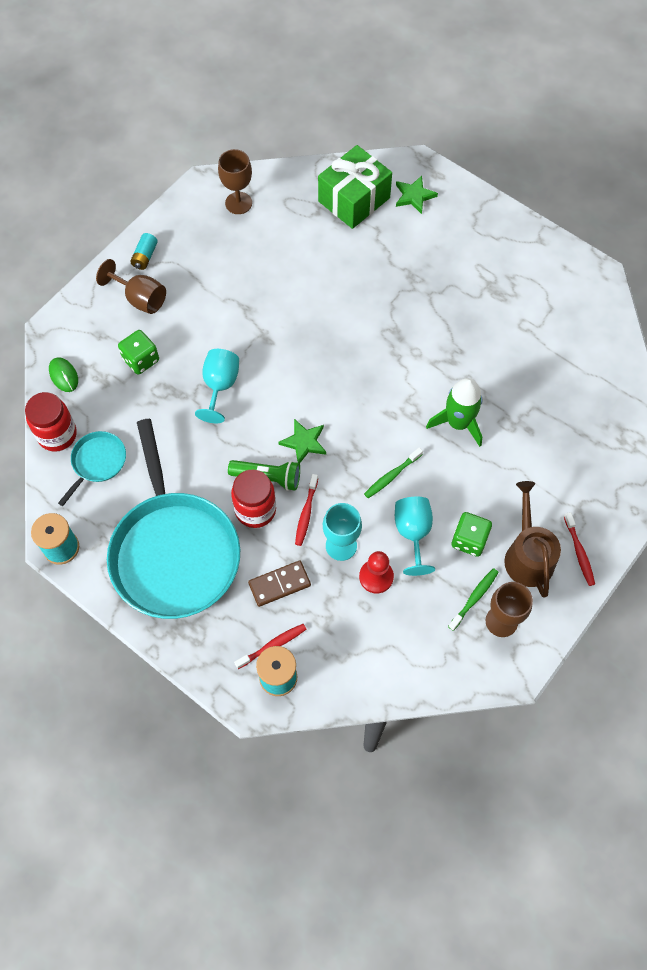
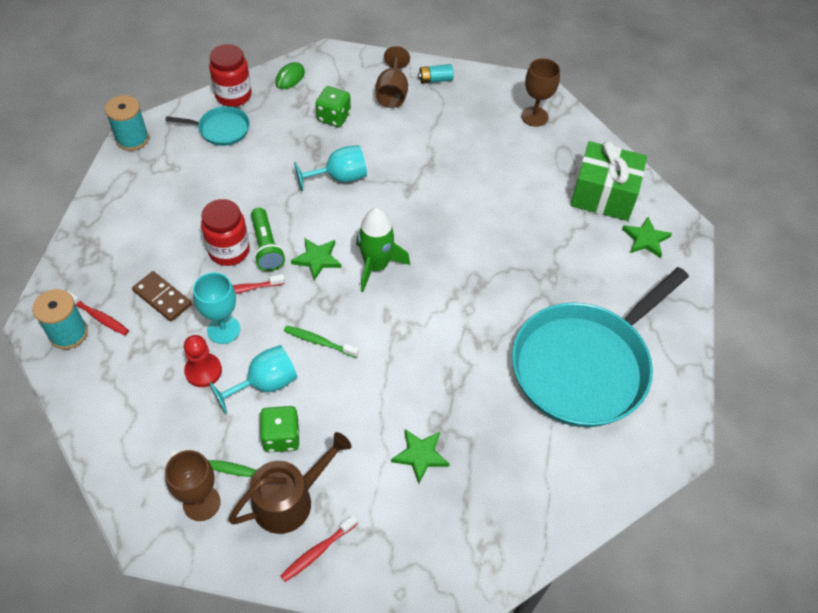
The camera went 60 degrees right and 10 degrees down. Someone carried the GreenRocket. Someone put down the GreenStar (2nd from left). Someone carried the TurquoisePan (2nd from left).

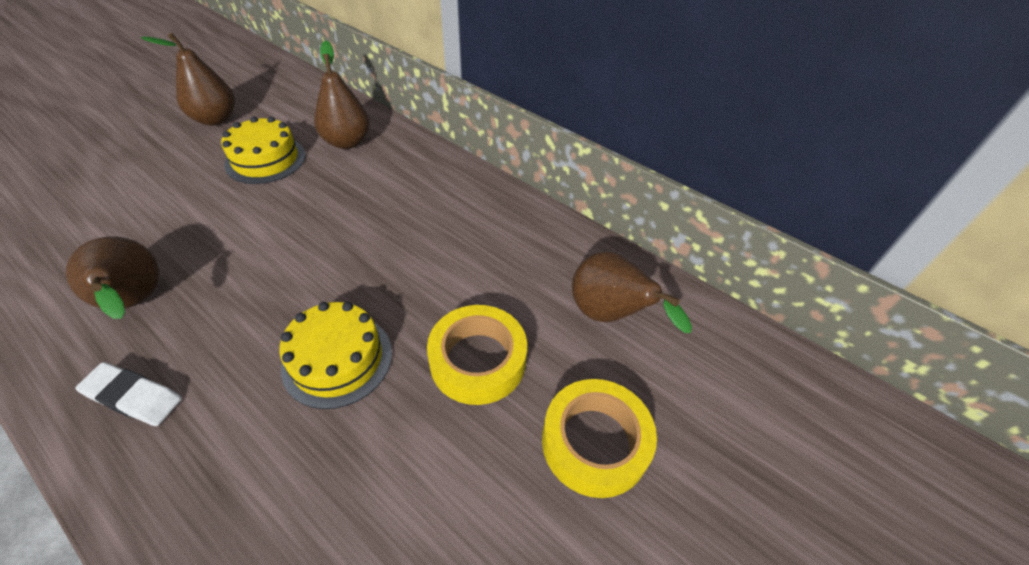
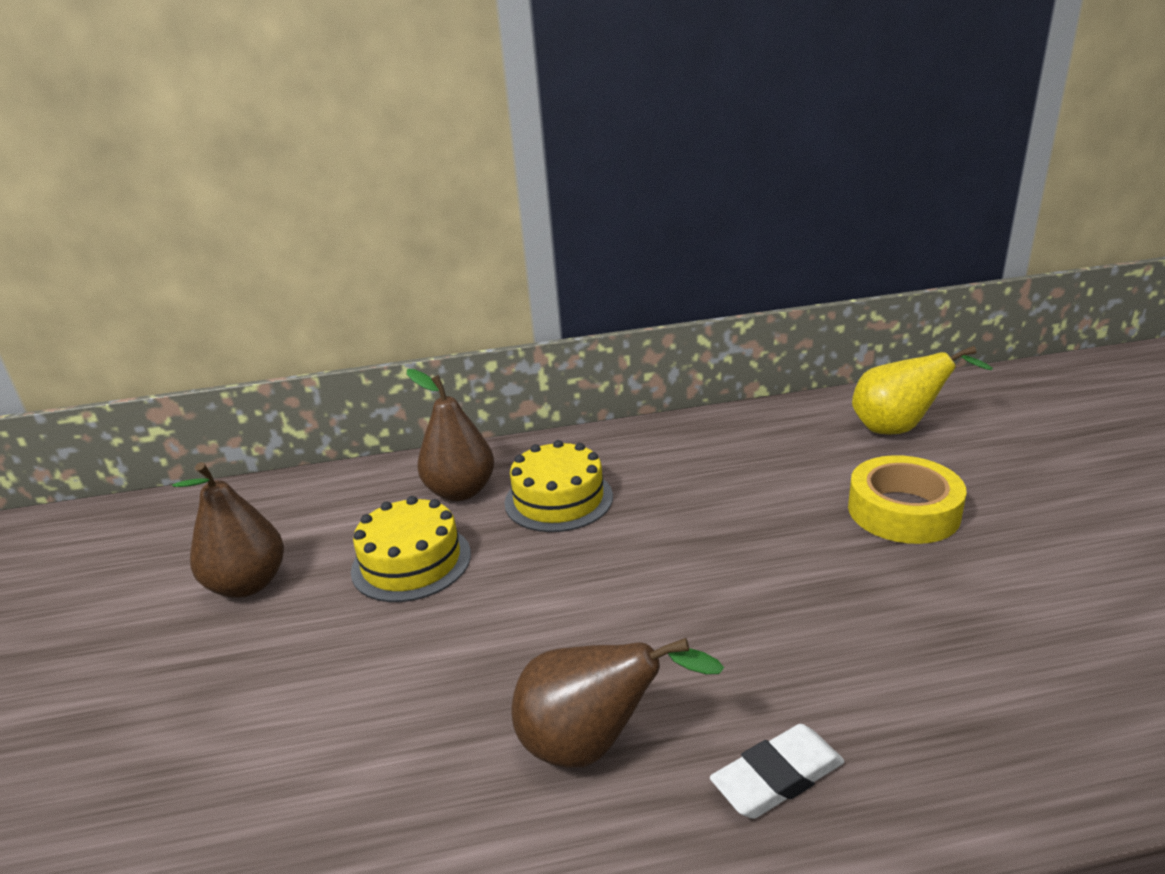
The camera went 45 degrees left and 20 degrees down. Someone carried the YellowCake (2nd from left). Someone repainted the BrownPear (4th from left), which became the YellowPear. Someone took away the YellowTape (2nd from left).

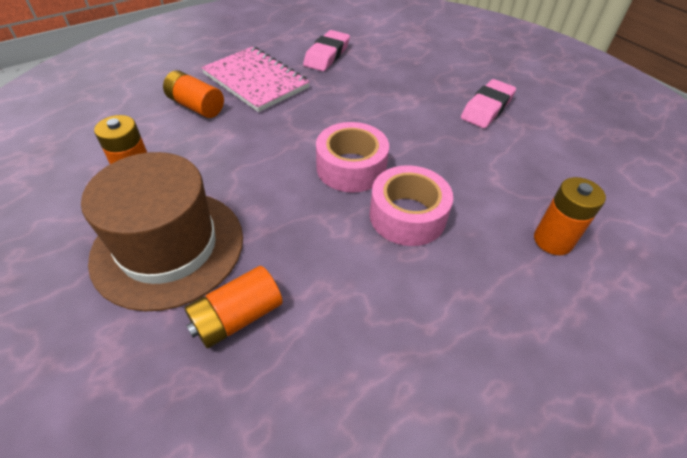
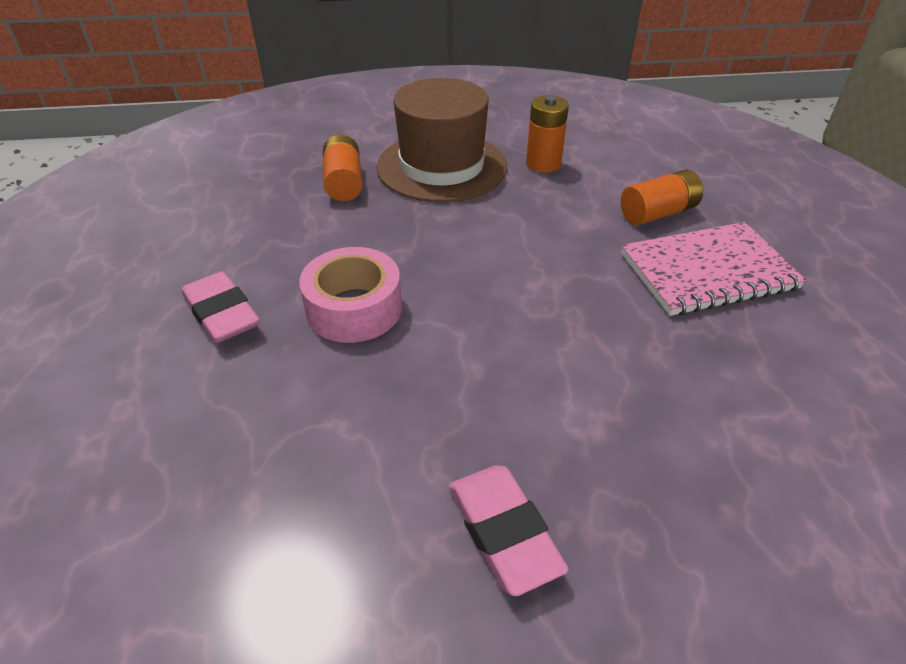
The camera went 120 degrees right and 5 degrees down. Someone carried the PinkEraser (1st from left). Someone took away the PinkTape (1st from left). Someone took away the OrangeBattery (4th from left).

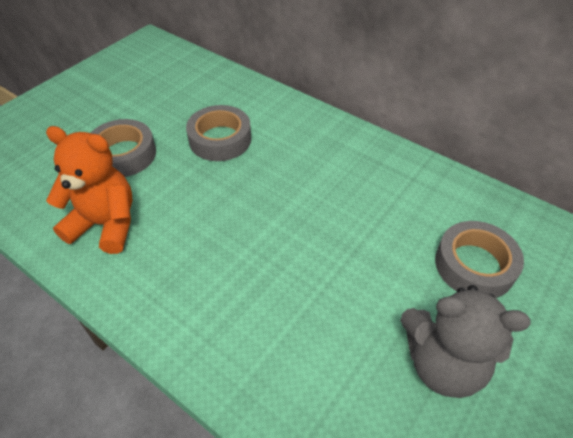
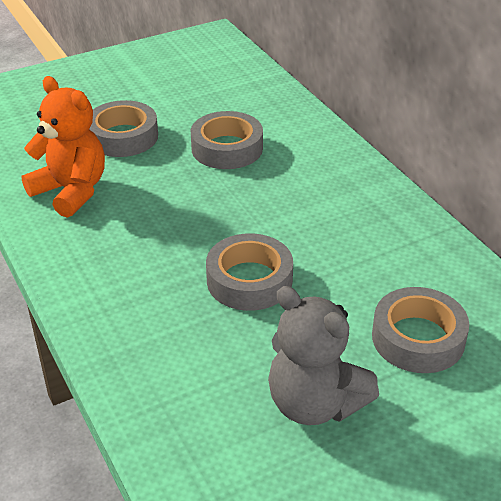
The camera went 25 degrees right and 10 degrees down. Someone put down the GreyTape (3rd from left).

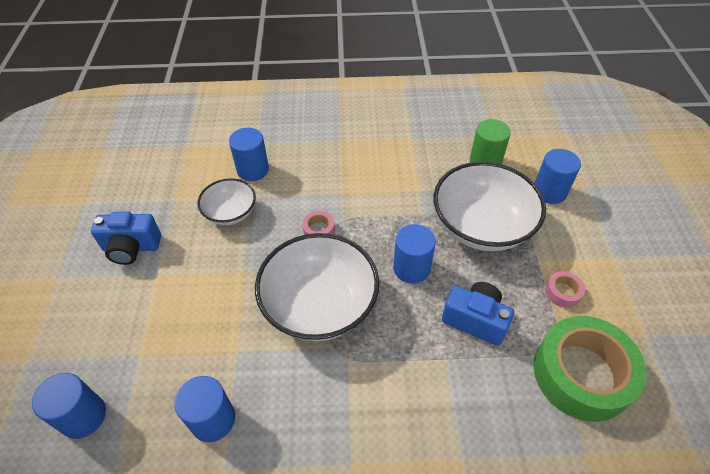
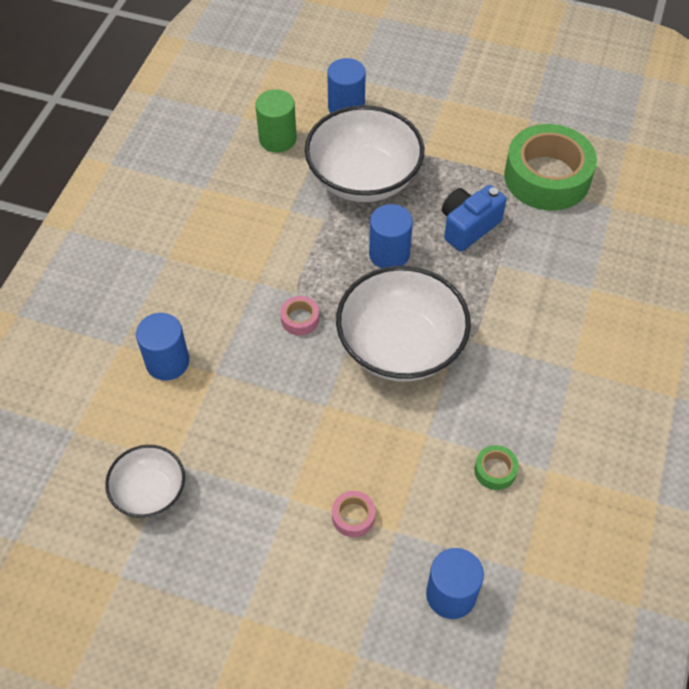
The camera went 70 degrees left and 5 degrees up. Someone carried the WhiteBowl (1st from left). Someone carried the PinkTape (2nd from left). Someone swapped the BlueCylinder (2nd from left) for the GreenTape (1st from left). Someone took away the BlueCamera (1st from left).

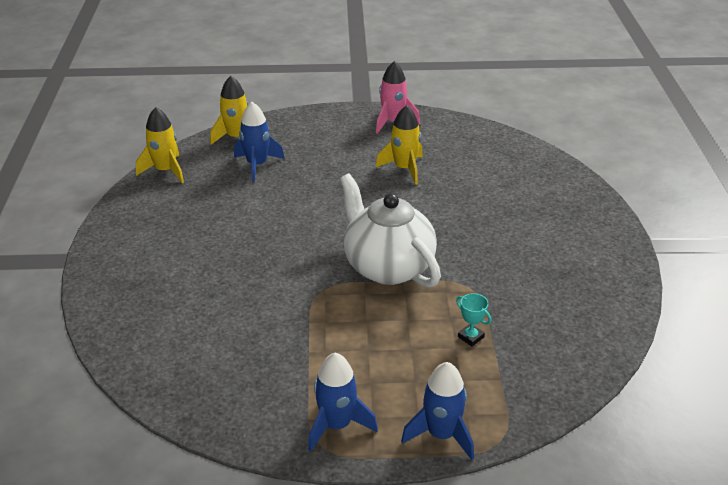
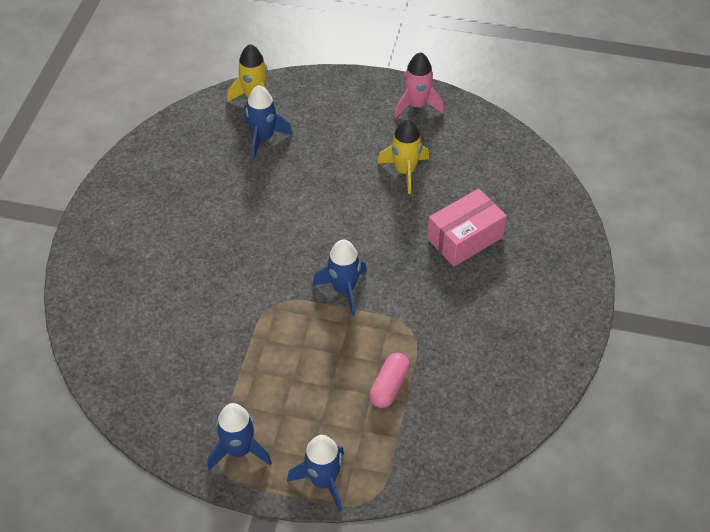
The camera went 15 degrees right and 15 degrees up. Someone swapped the WhiteTeapot for the BlueRocket (4th from left). Someone swapped the TurquoiseTrophy for the PinkCapsule. Someone put down the PinkBox. Someone took away the YellowRocket (1st from left).

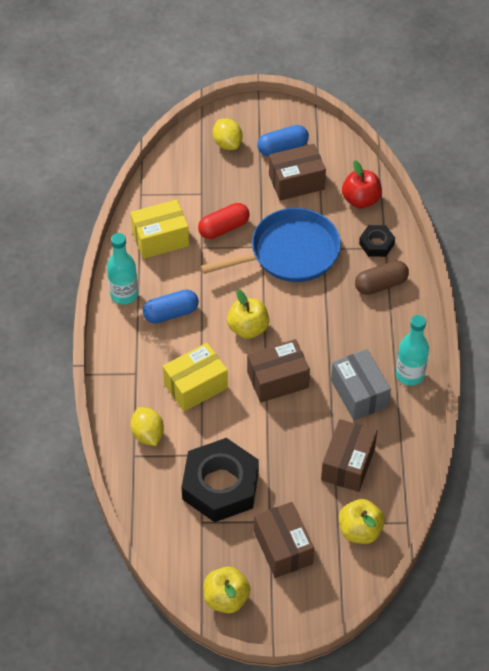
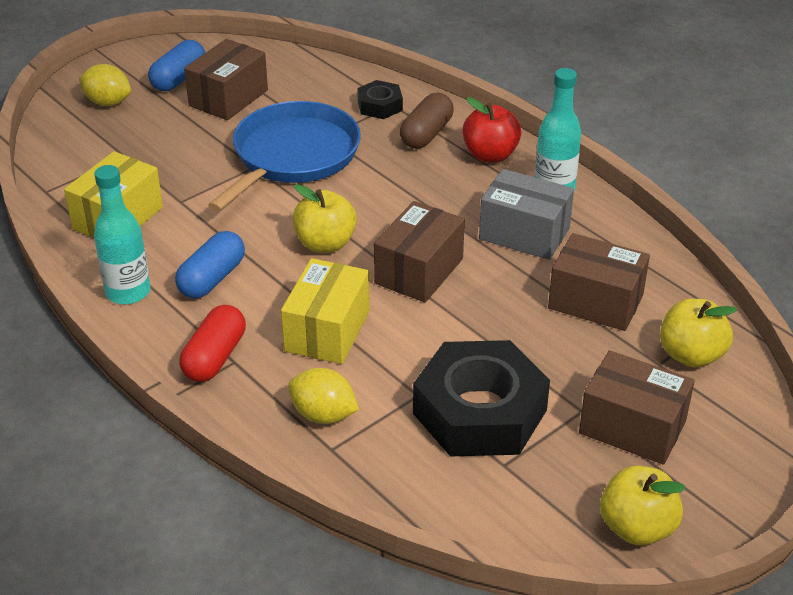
The camera went 40 degrees left and 15 degrees down. Someone carried the RedCapsule. Someone carried the RedApple. Someone rotated the BrownBox (4th from left in the first image) by 45 degrees counterclockwise.

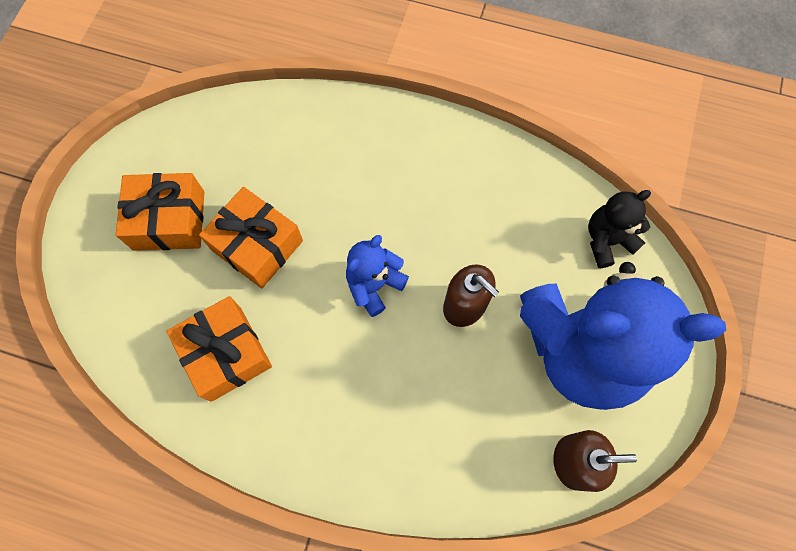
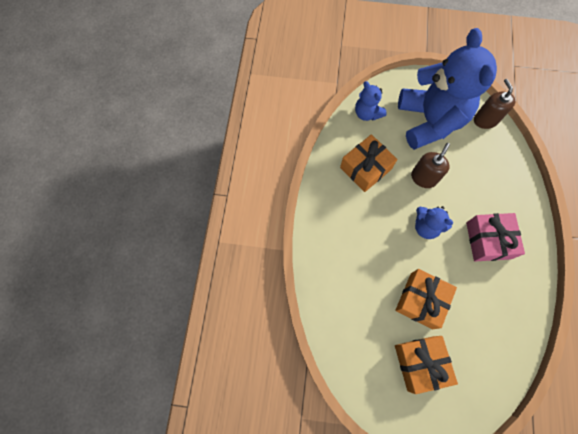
The camera went 100 degrees left and 0 degrees up. Someone carried the OrangeGift (2nd from left in the first image). Someone repainted the BlackTeddyBear, which became the BlueTeddyBear (1st from left). Someone put down the PinkGift.

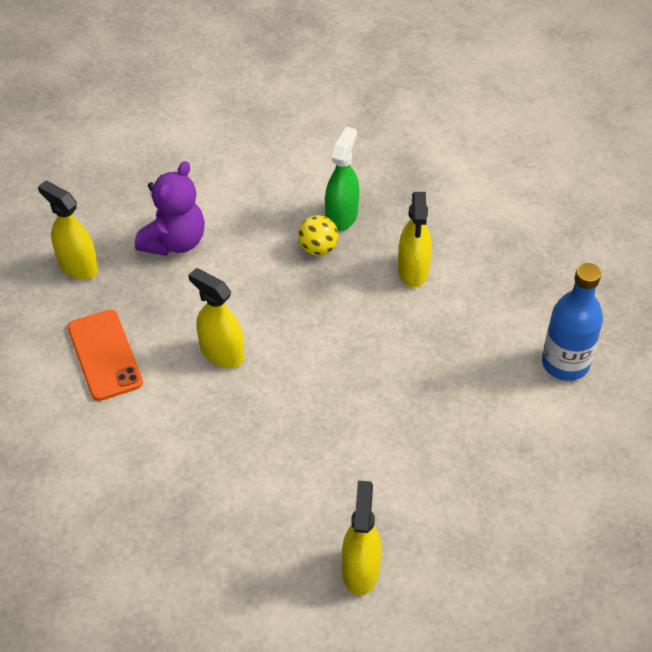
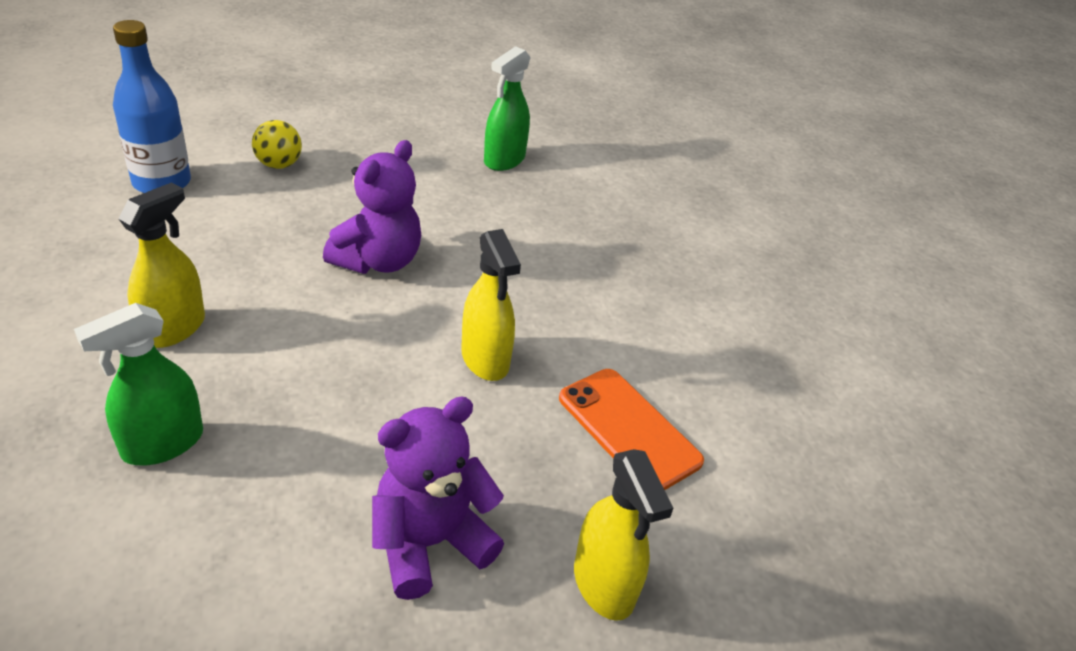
The camera went 155 degrees left and 10 degrees down. Someone carried the YellowBall. Someone put down the PurpleTeddyBear (1st from left). Someone repainted the YellowSprayBottle (3rd from left), which became the GreenSprayBottle (2nd from left). Someone rotated the OrangePhone by 45 degrees counterclockwise.

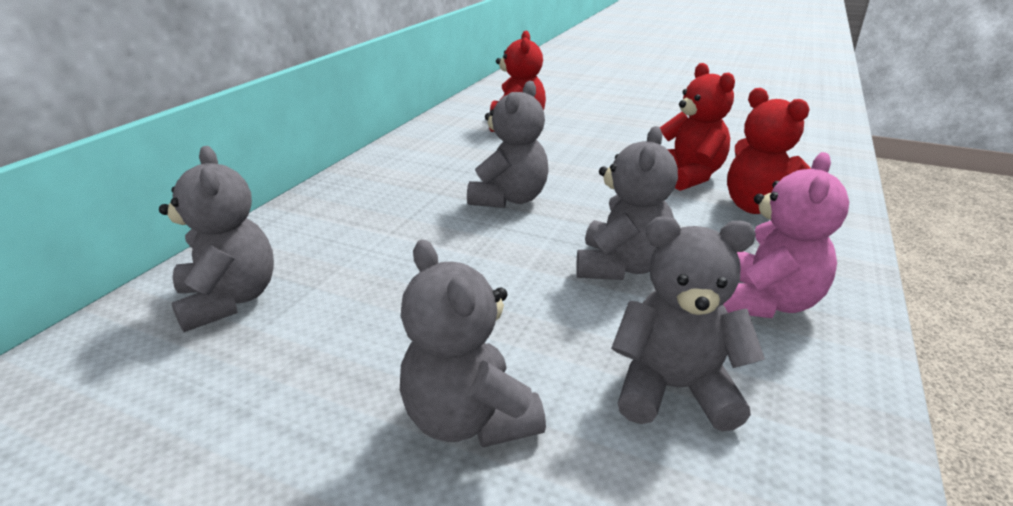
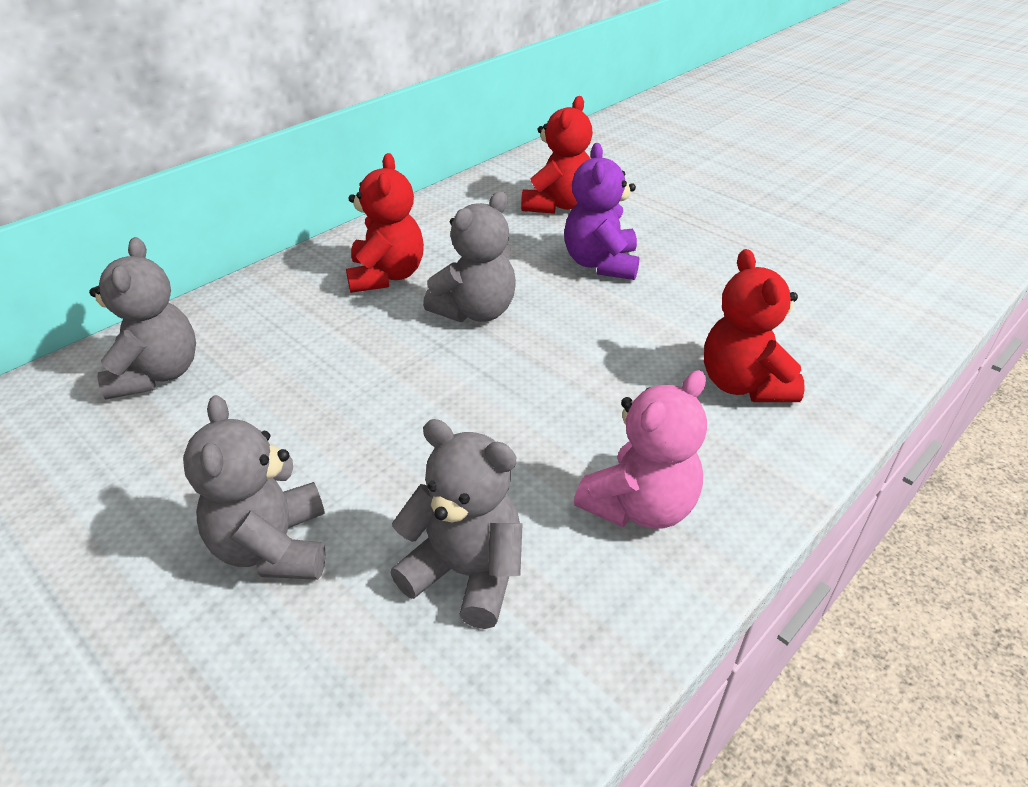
The camera went 20 degrees right and 10 degrees up. Someone carried the RedTeddyBear (2nd from left in the first image). Someone put down the PurpleTeddyBear. Someone took away the GreyTeddyBear (4th from left).

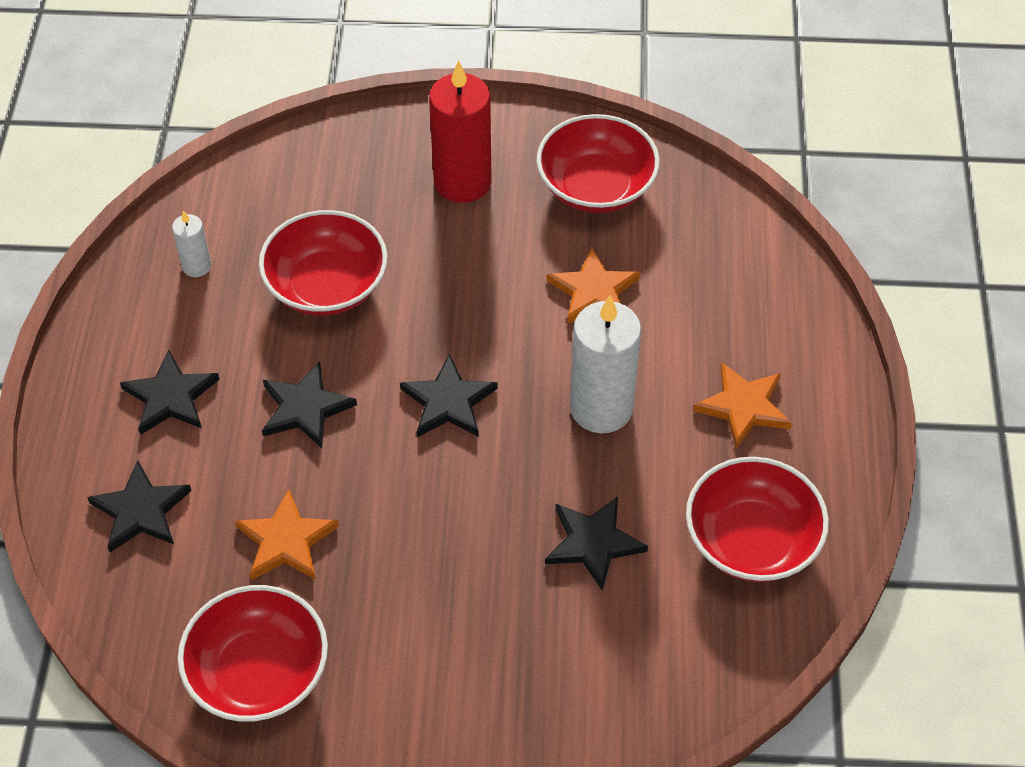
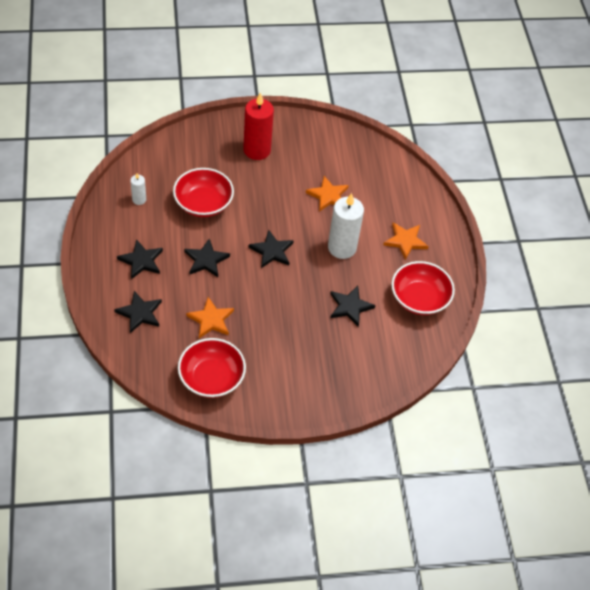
The camera went 15 degrees left and 0 degrees up. Someone took away the RedBowl (3rd from left).

